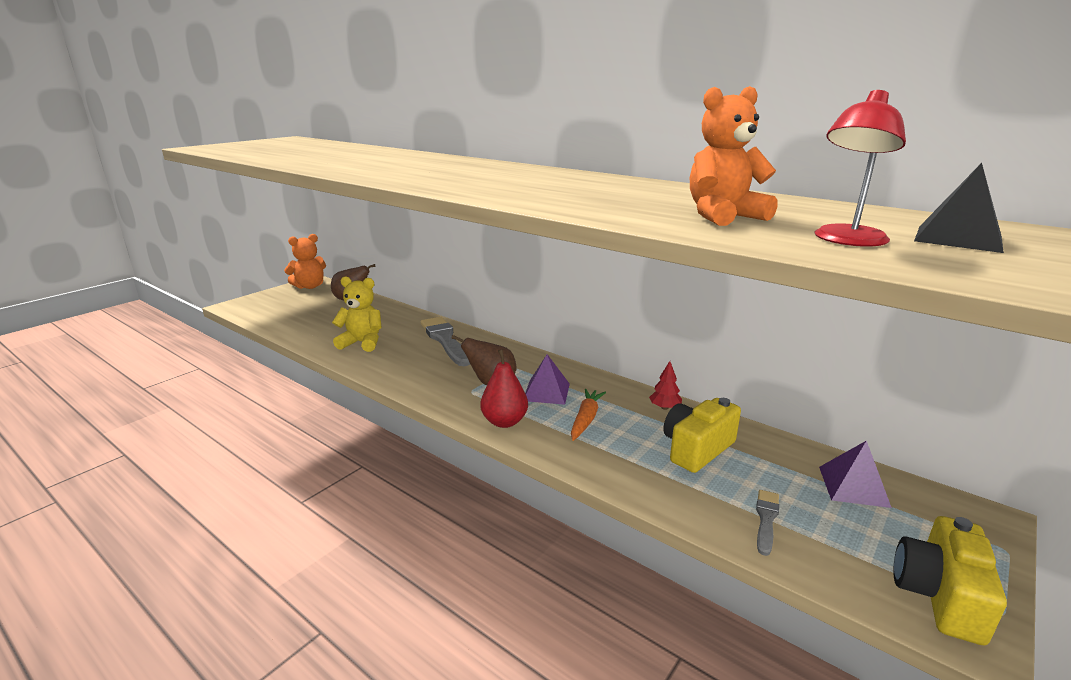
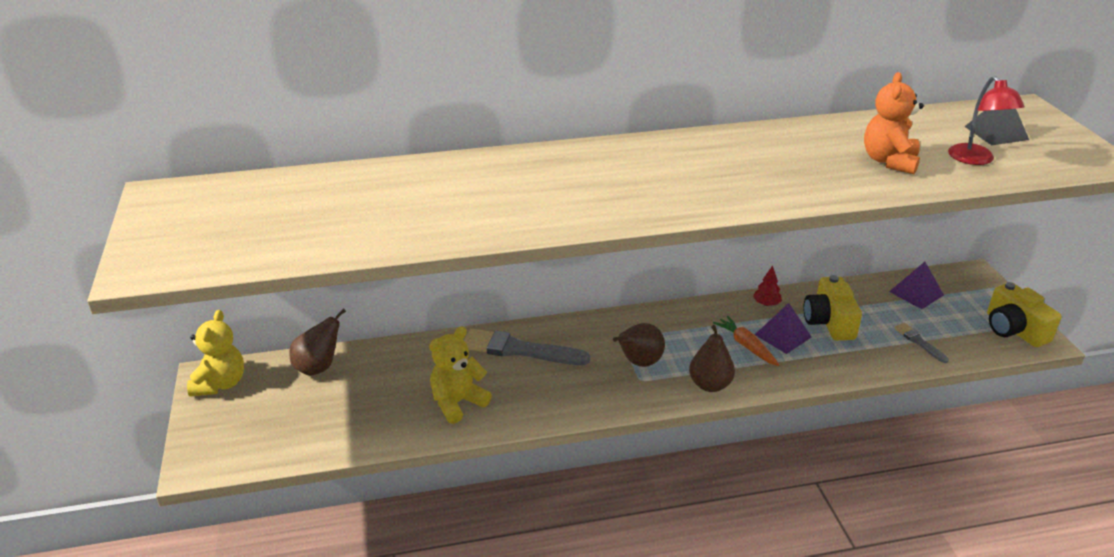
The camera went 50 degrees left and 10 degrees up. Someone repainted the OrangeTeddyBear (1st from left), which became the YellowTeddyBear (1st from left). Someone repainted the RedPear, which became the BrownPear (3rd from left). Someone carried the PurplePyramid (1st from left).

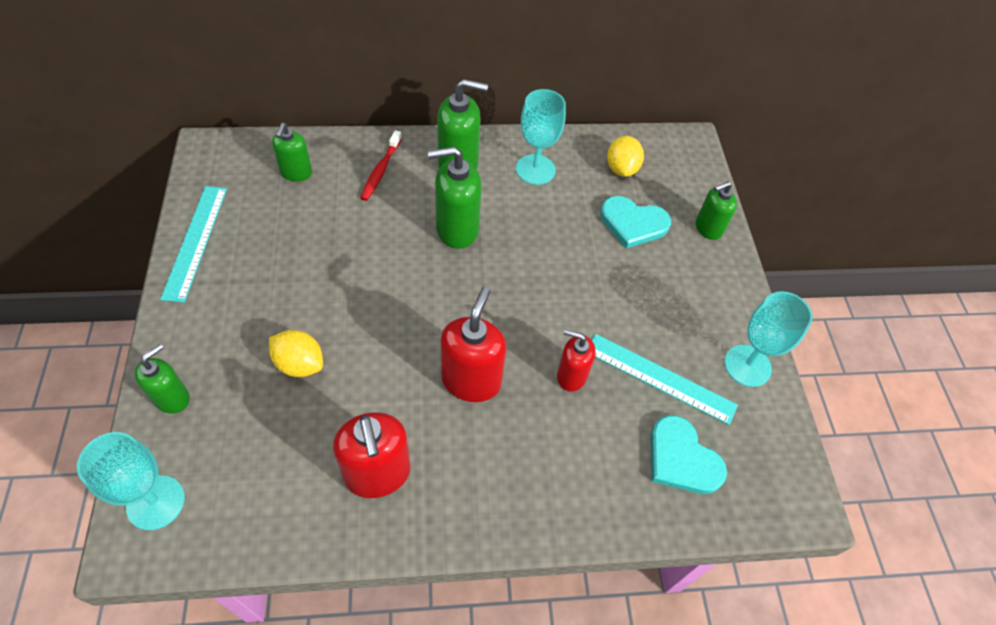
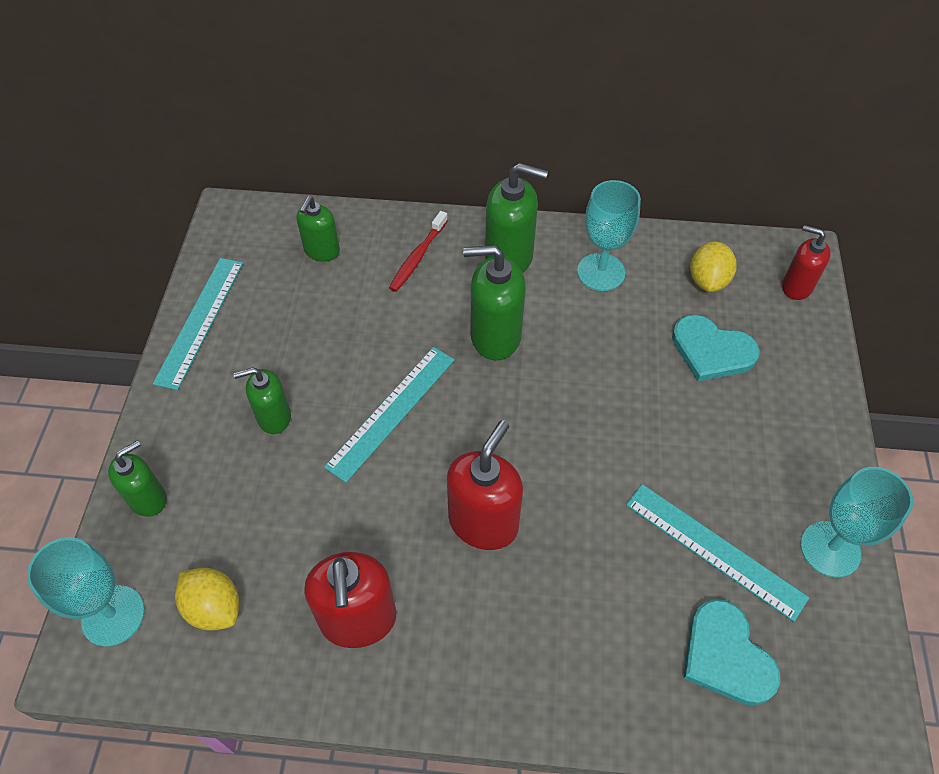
The camera went 15 degrees right and 0 degrees up. Someone carried the YellowLemon (1st from left). Someone carried the GreenSoapDispenser (5th from left in the first image). Someone put down the TurquoiseRuler (2nd from left). Someone carried the RedSoapDispenser (3rd from left).

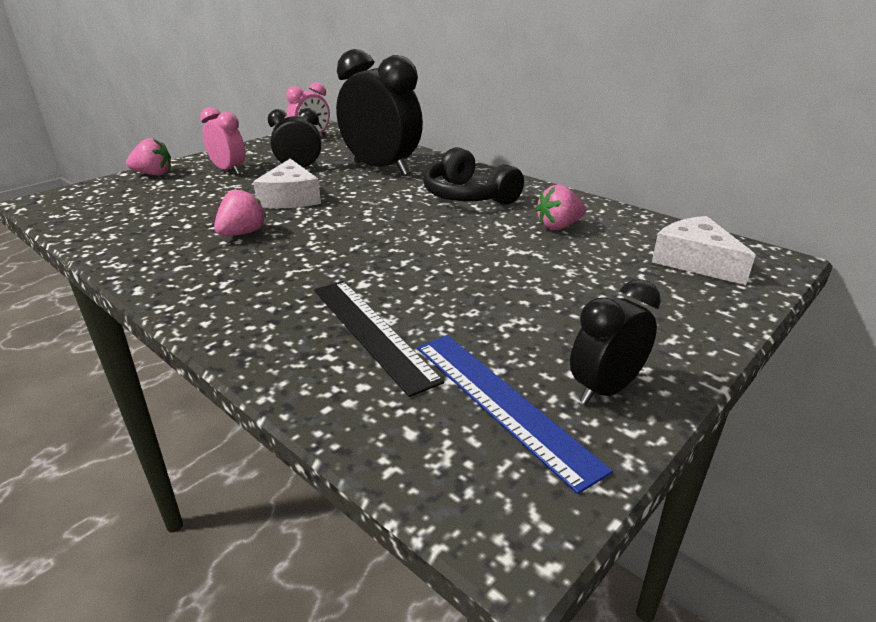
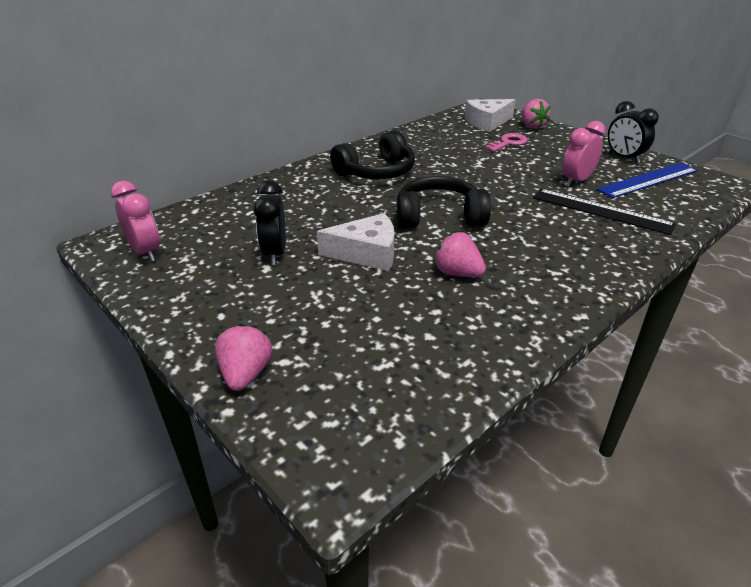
The camera went 85 degrees left and 5 degrees up. Someone put down the BlackHeadphones (2nd from left). Someone put down the PinkKey. Someone carried the PinkStrawberry (3rd from left). Someone rotated the BlackRuler by 60 degrees clockwise. Someone carried the PinkClock (1st from left in the first image). Someone took away the BlackClock (2nd from left).

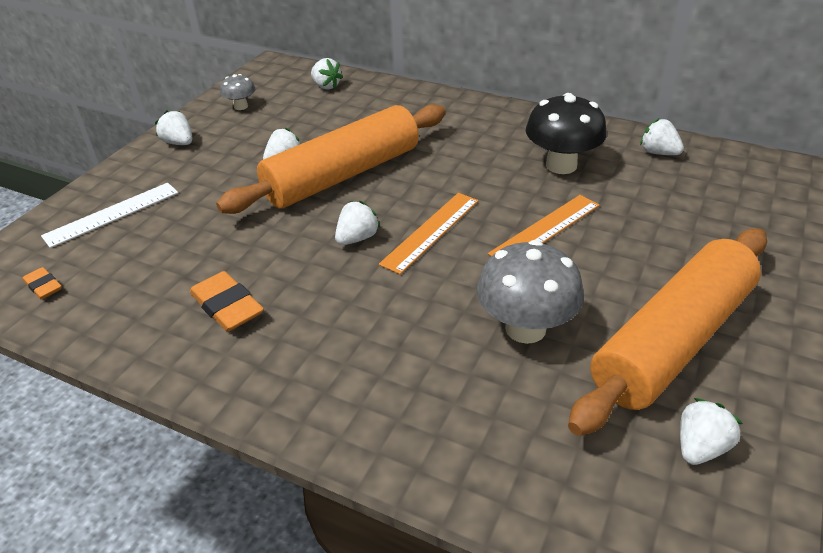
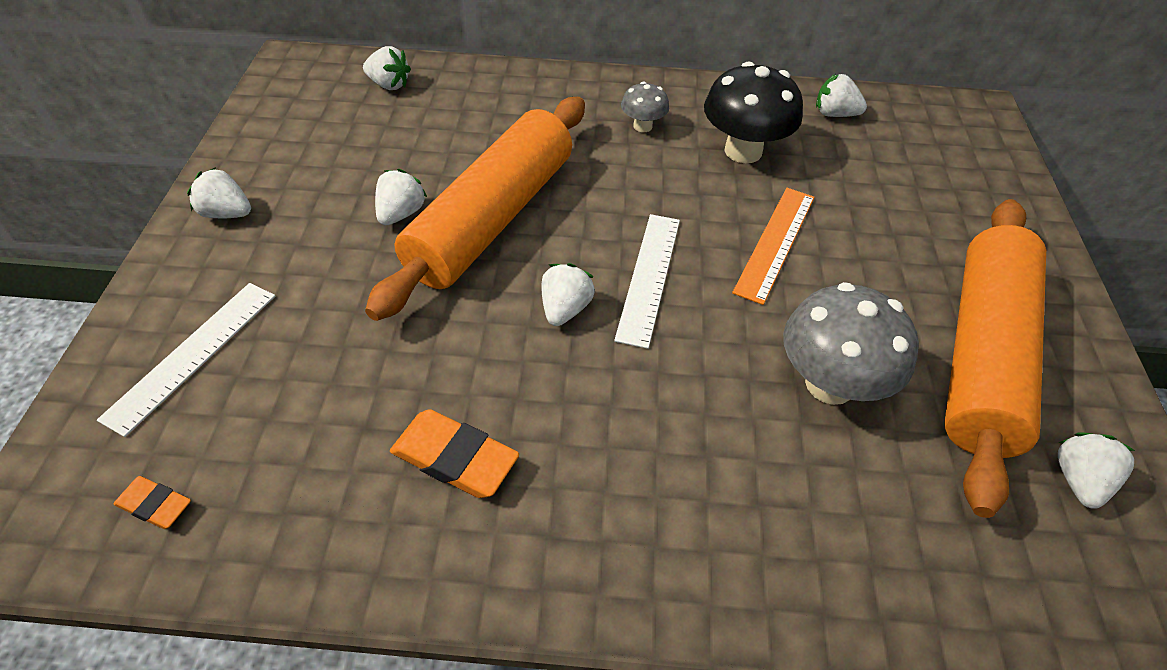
The camera went 25 degrees left and 10 degrees up. Someone repainted the OrangeRuler (1st from left), which became the WhiteRuler (2nd from left). Someone carried the GreyMushroom (1st from left).

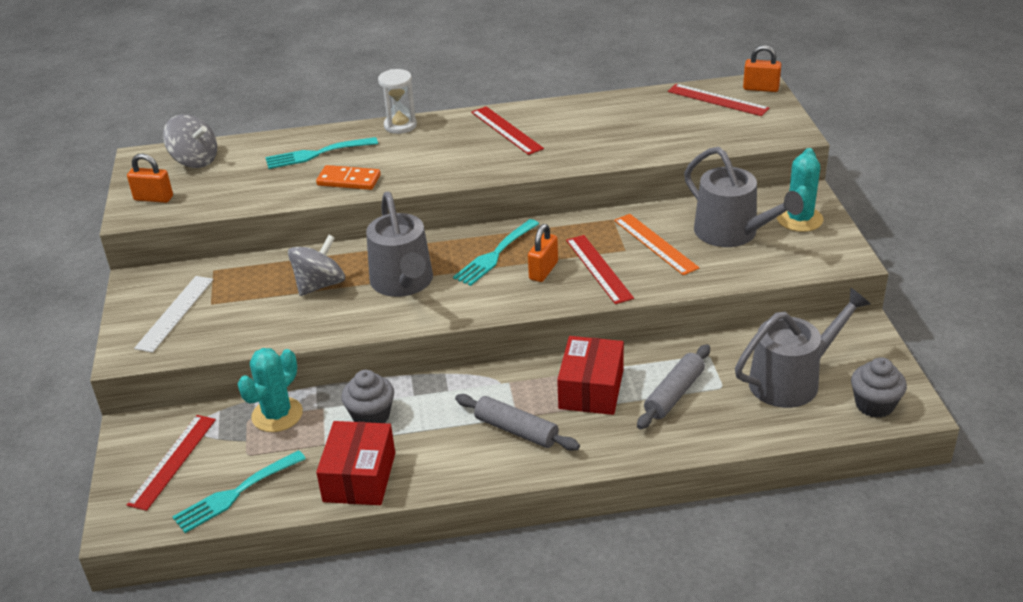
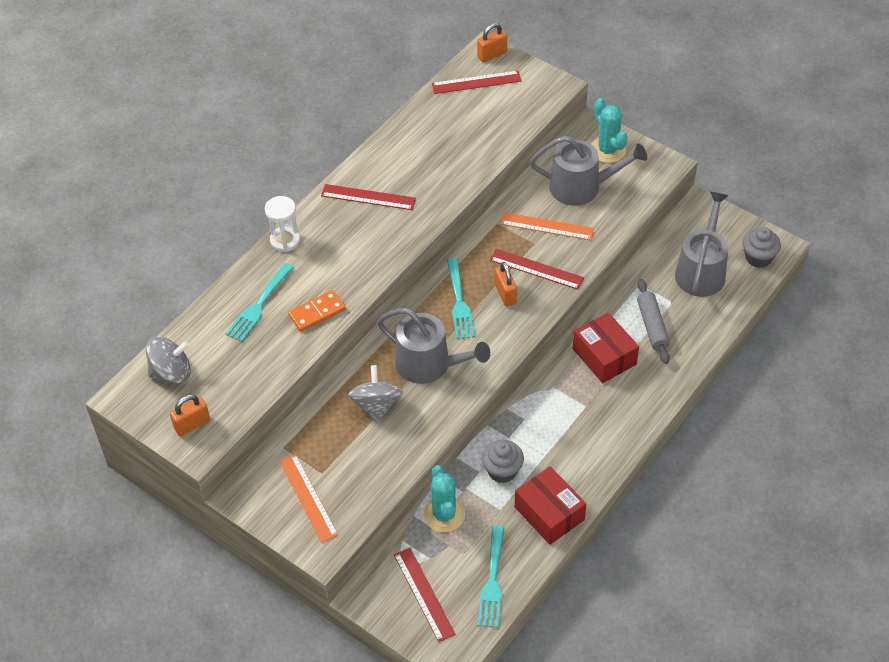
The camera went 45 degrees left and 15 degrees up. Someone repainted the WhiteRuler, which became the OrangeRuler (1st from left). Someone took away the GreyRollingPin (1st from left).

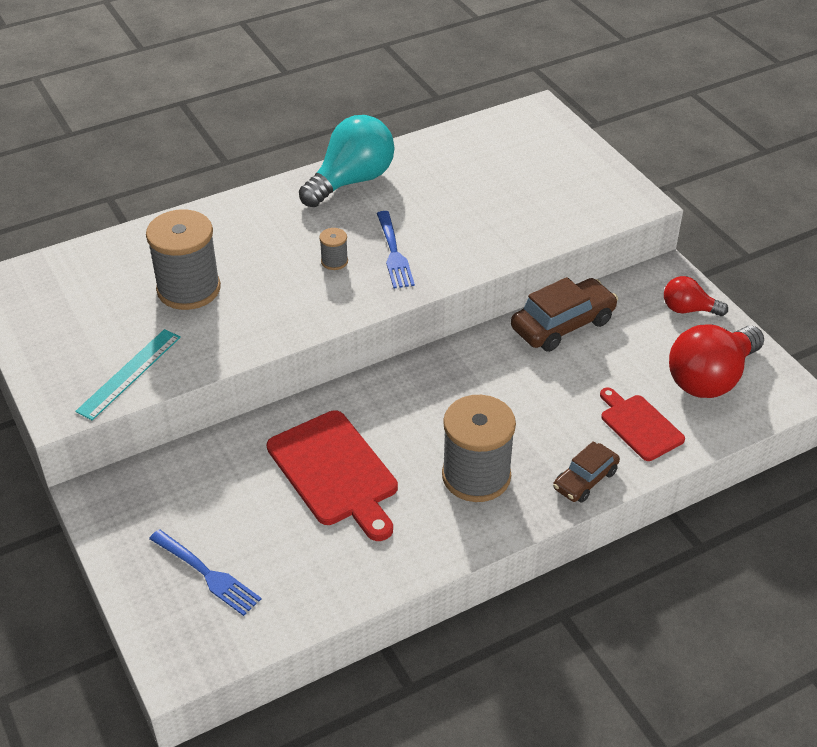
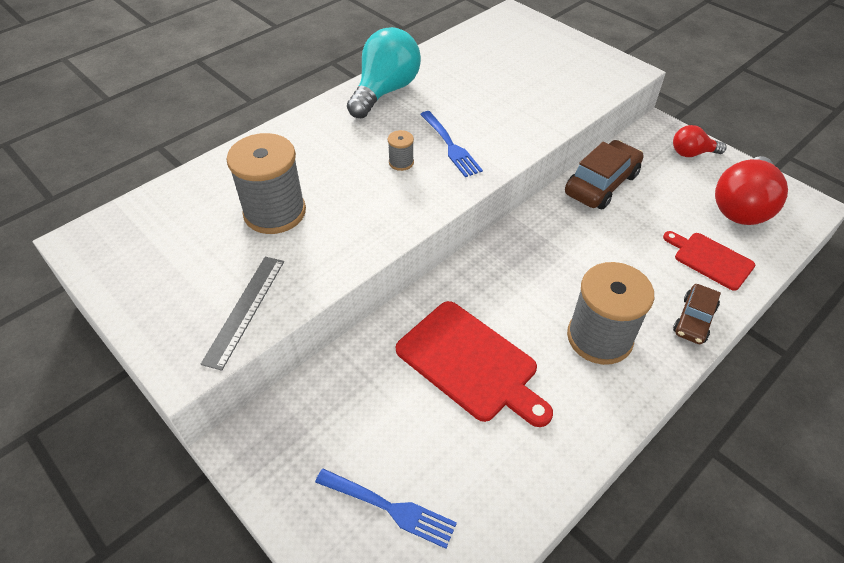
The camera went 15 degrees left and 5 degrees up. Someone repainted the TurquoiseRuler, which became the GreyRuler.

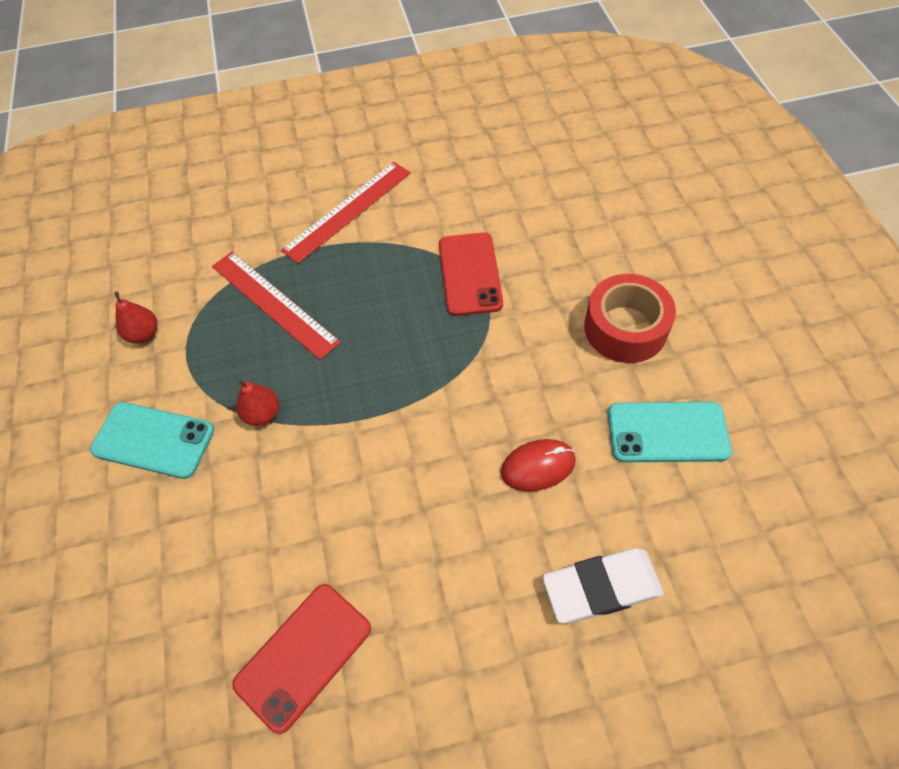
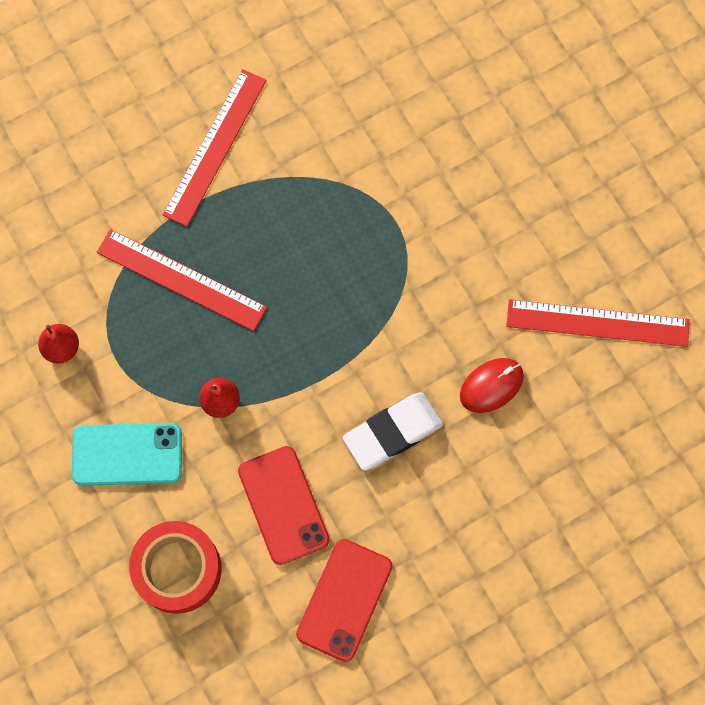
The camera went 20 degrees left and 15 degrees up. Someone carried the RedTape. Someone carried the RedPhone (2nd from left in the first image). Someone carried the WhiteEraser. Someone swapped the TurquoisePhone (2nd from left) for the RedRuler (3rd from left).

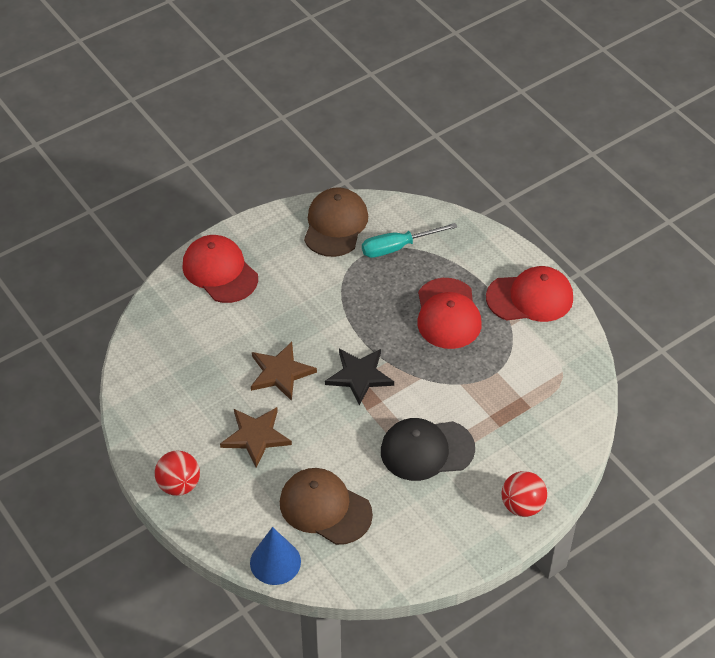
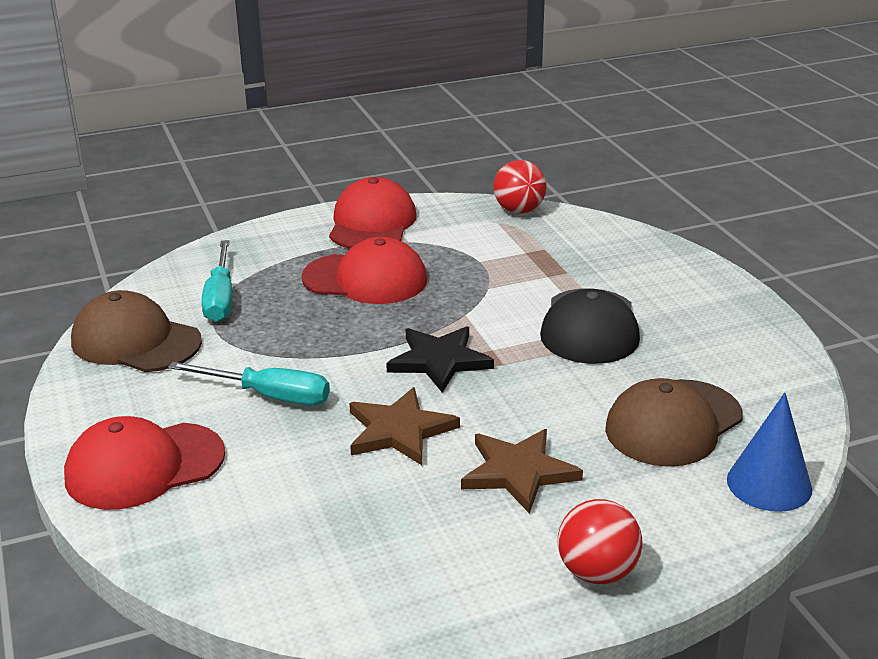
The camera went 75 degrees left and 20 degrees down. Someone put down the TurquoiseScrewdriver (2nd from left). Someone carried the RedBall (2nd from left in the first image).

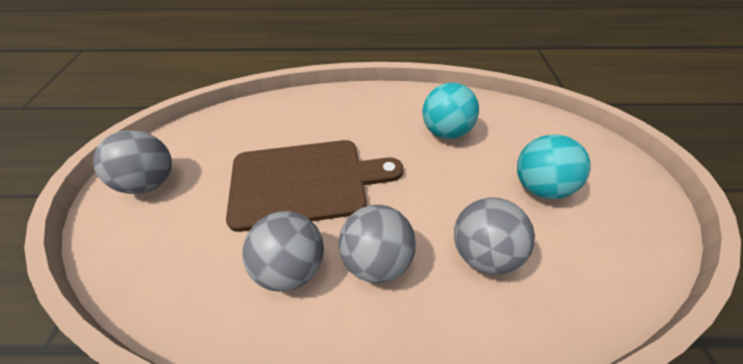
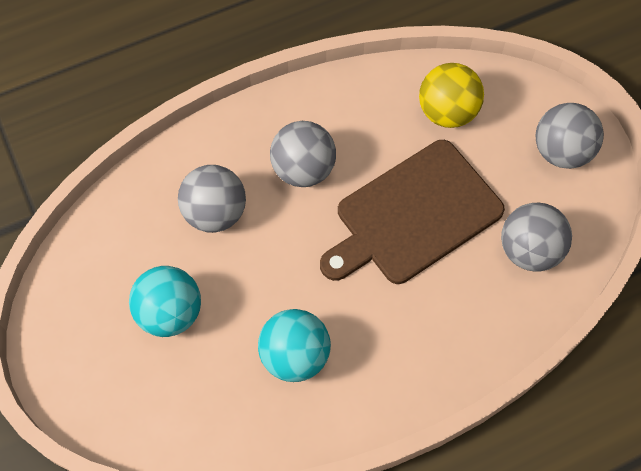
The camera went 155 degrees right and 15 degrees up. Someone put down the YellowBall. Someone carried the GreyBall (2nd from left in the first image).

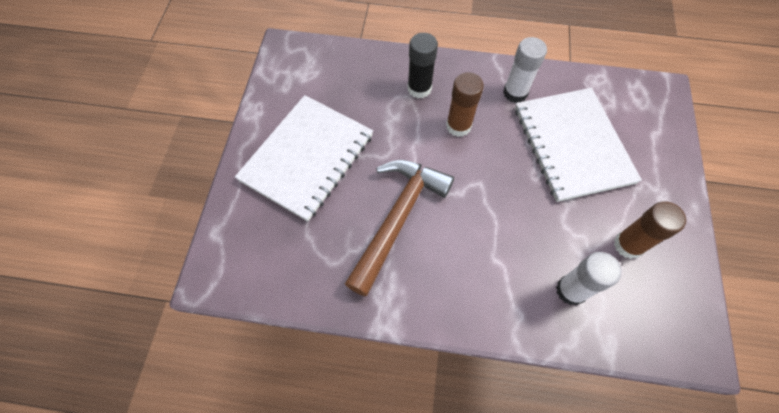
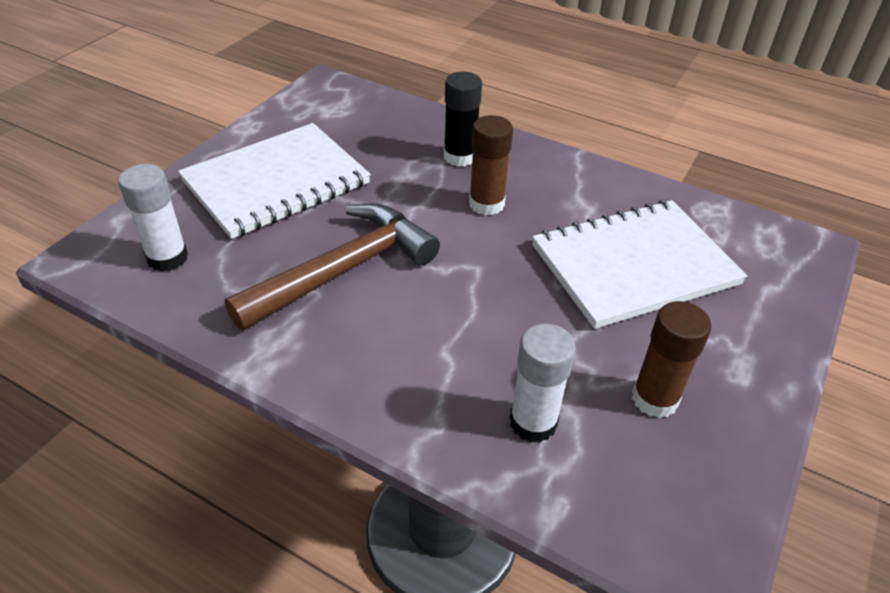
The camera went 20 degrees right and 20 degrees down. Someone carried the WhiteGlueStick (1st from left). Someone rotated the WhiteNotebook (2nd from left) by 60 degrees clockwise.

